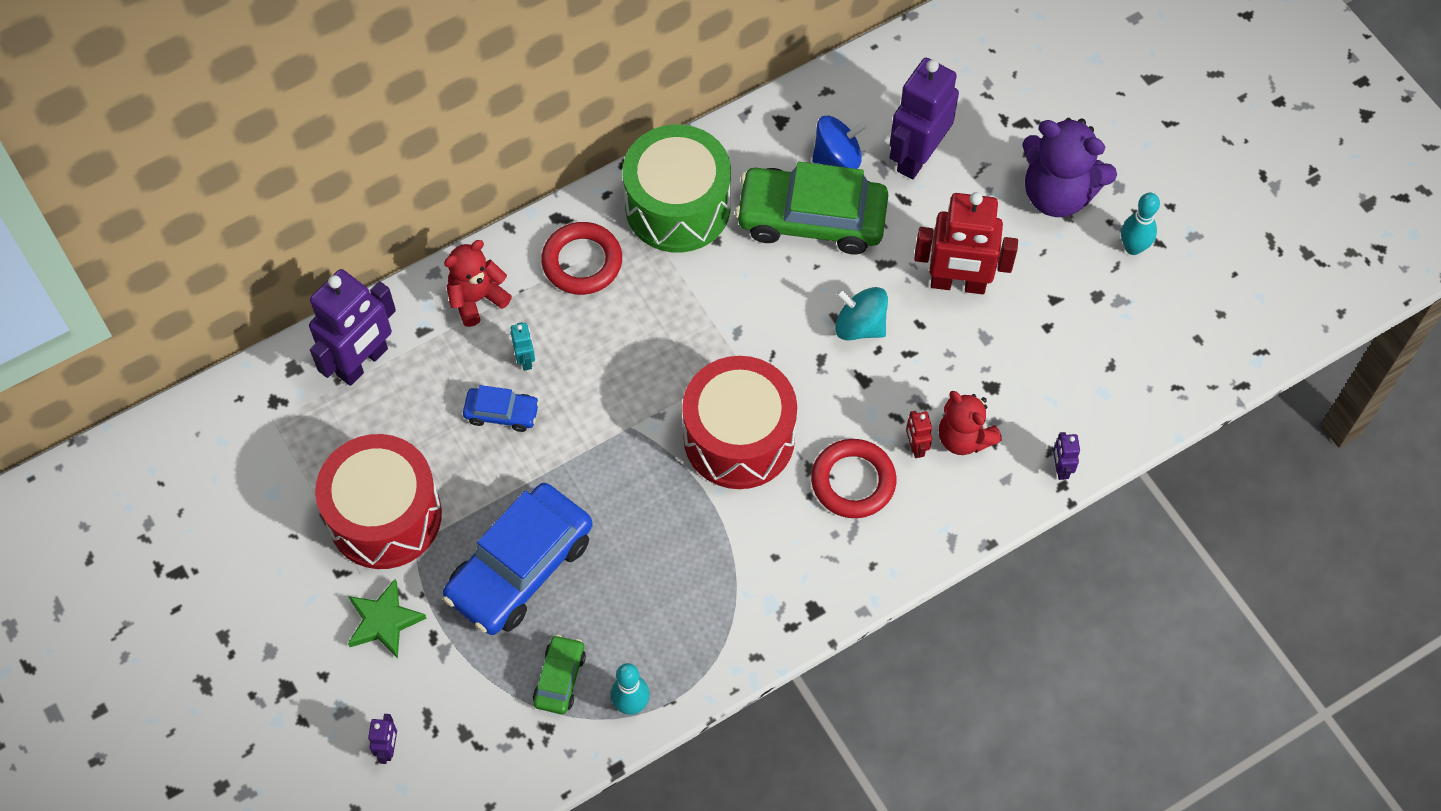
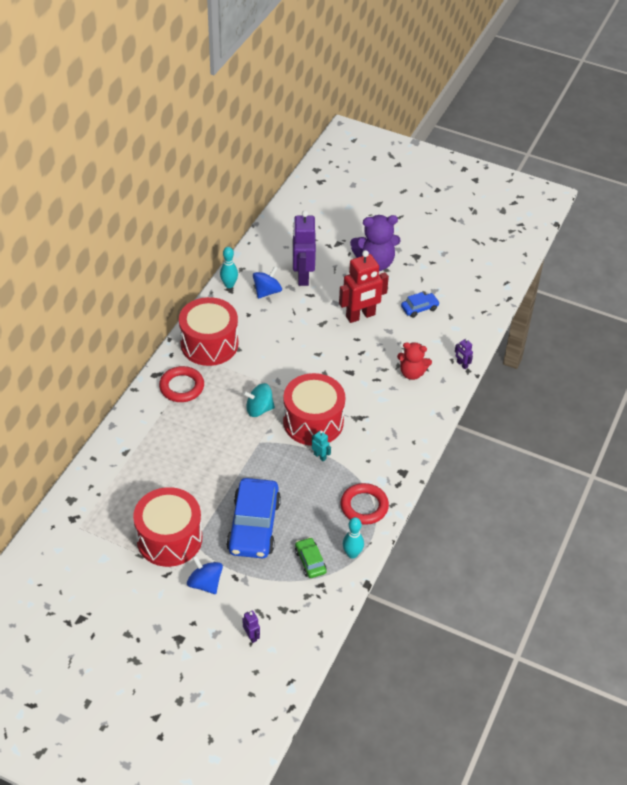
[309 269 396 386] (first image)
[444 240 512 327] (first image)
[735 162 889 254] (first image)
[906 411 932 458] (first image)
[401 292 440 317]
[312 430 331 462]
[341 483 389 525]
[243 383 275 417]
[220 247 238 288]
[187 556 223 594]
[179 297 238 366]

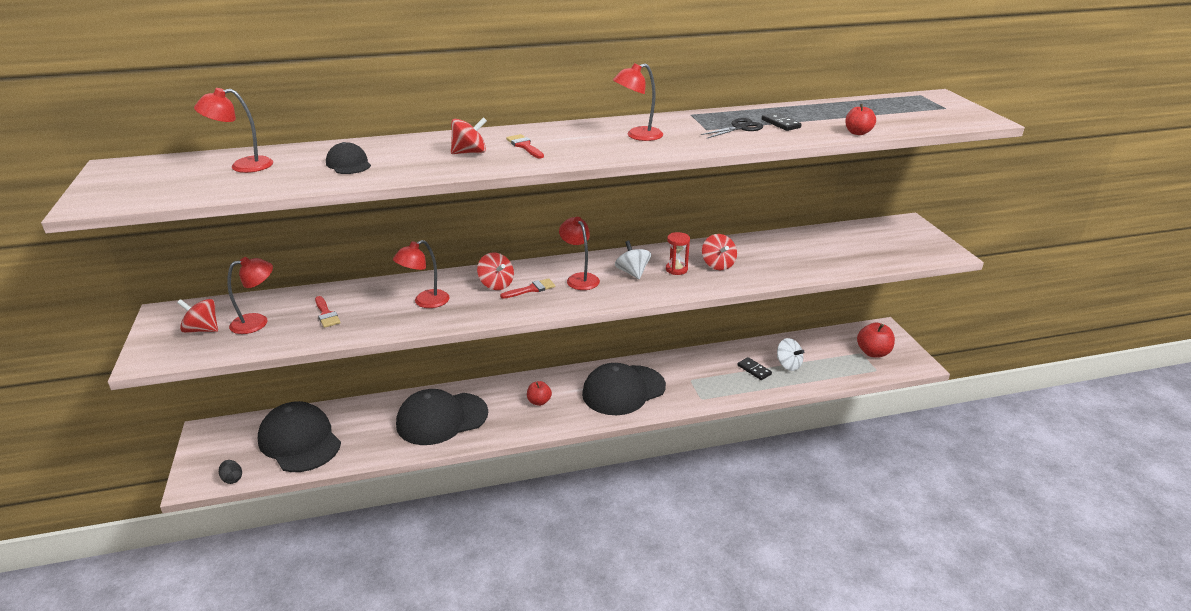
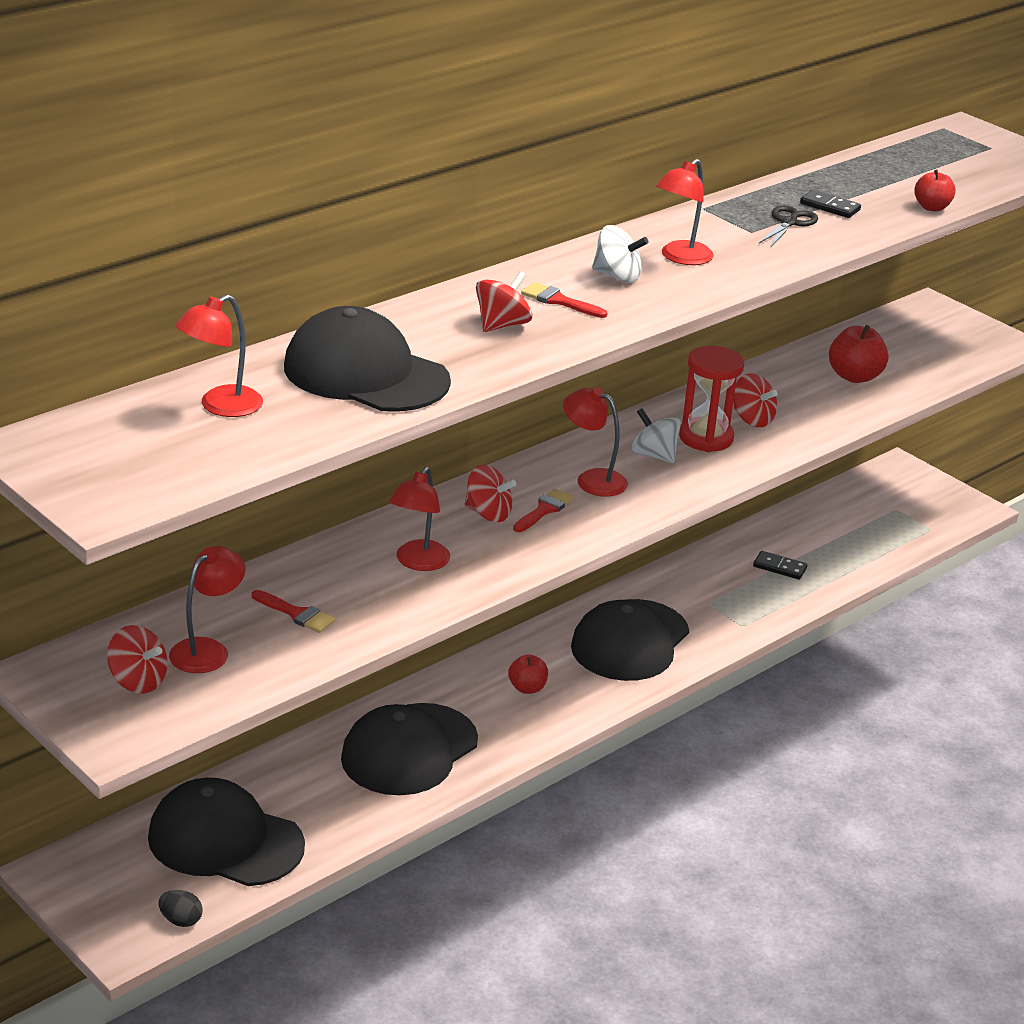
[592 225 648 283]
[829 325 888 383]
[107 625 168 693]
[284 306 451 412]
[679 346 744 452]

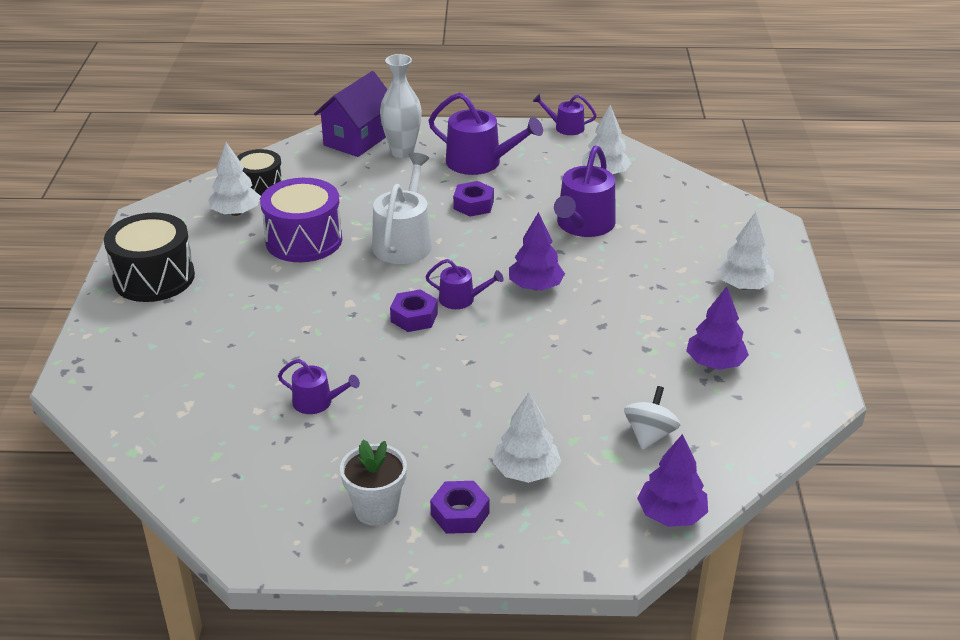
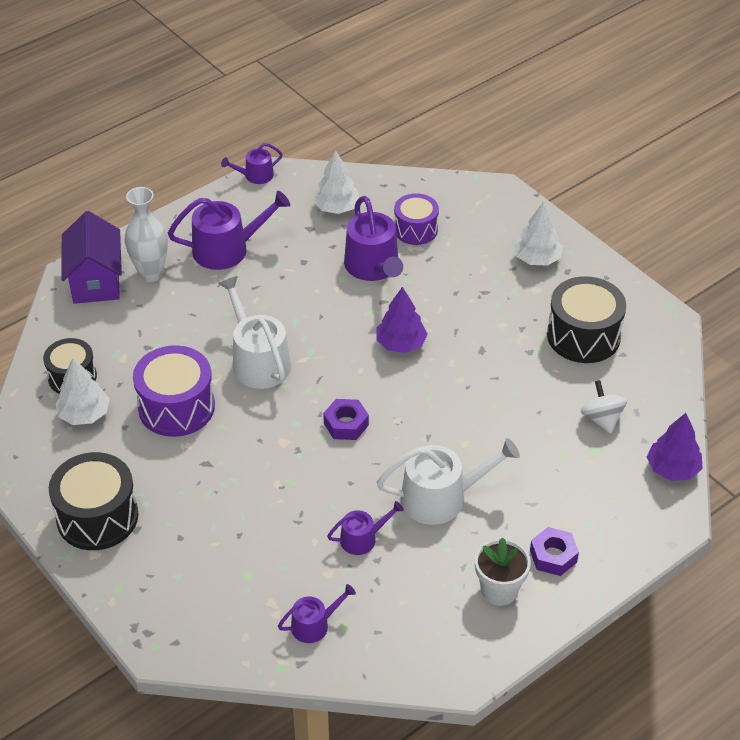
[453 181 494 217] (first image)
[493 392 561 483] (first image)
[377 438 520 525]
[394 193 439 245]
[278 584 356 643]
[547 276 626 363]

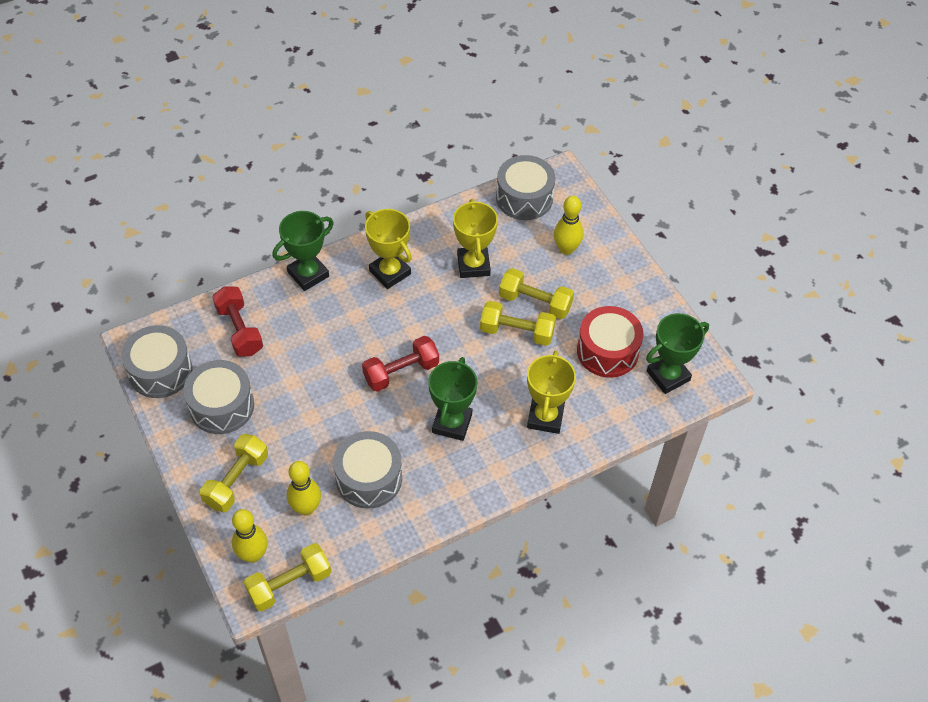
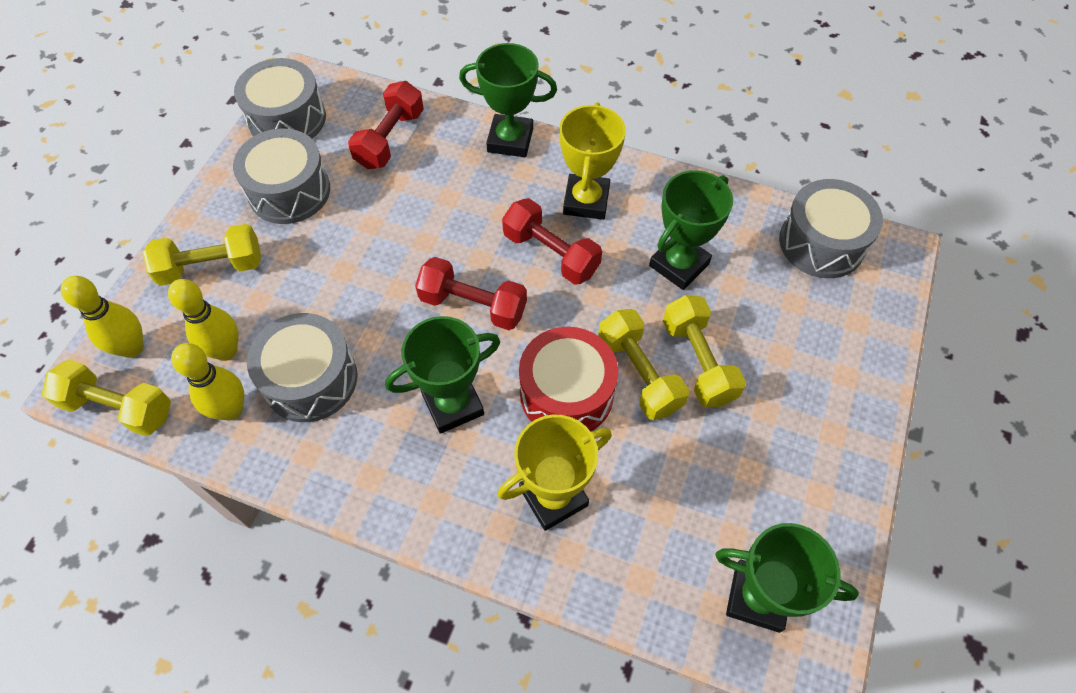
[502 198 602 285]
[171 343 244 420]
[519 327 618 432]
[649 170 733 290]

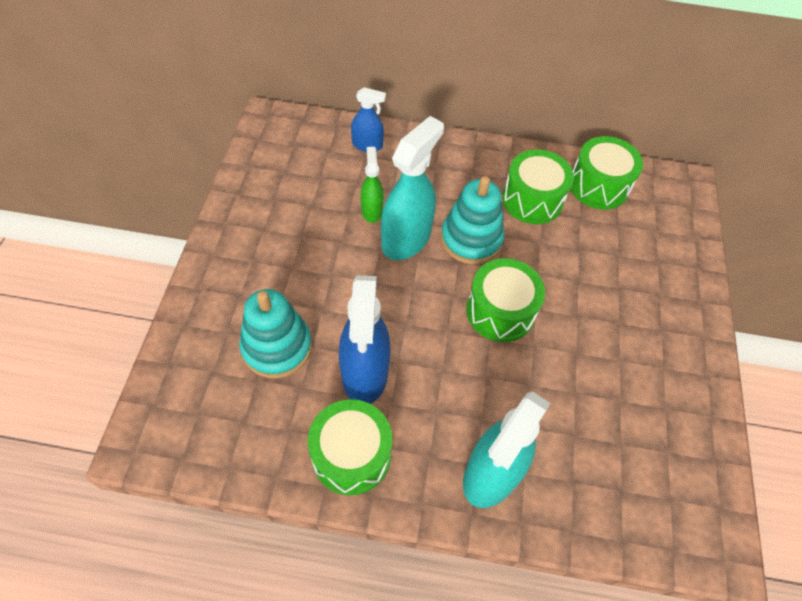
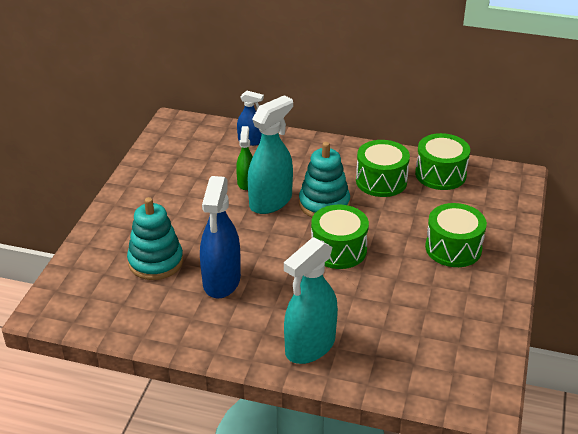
[425 203 487 267]

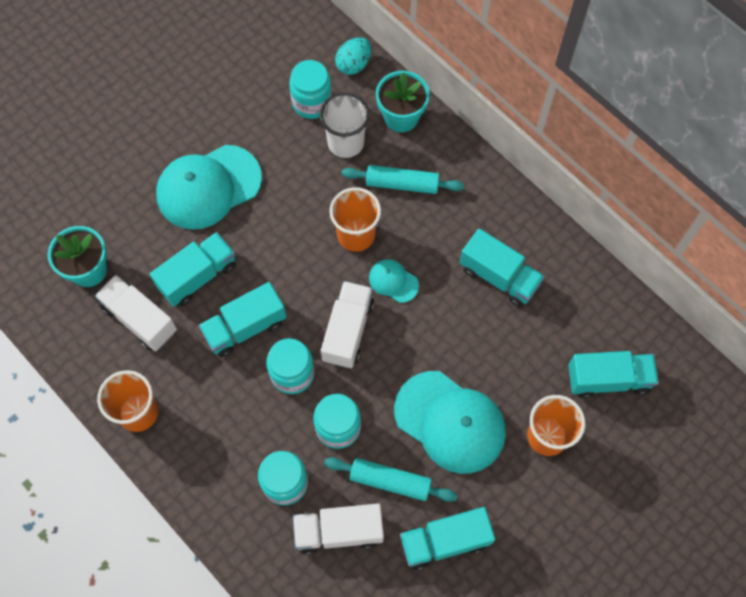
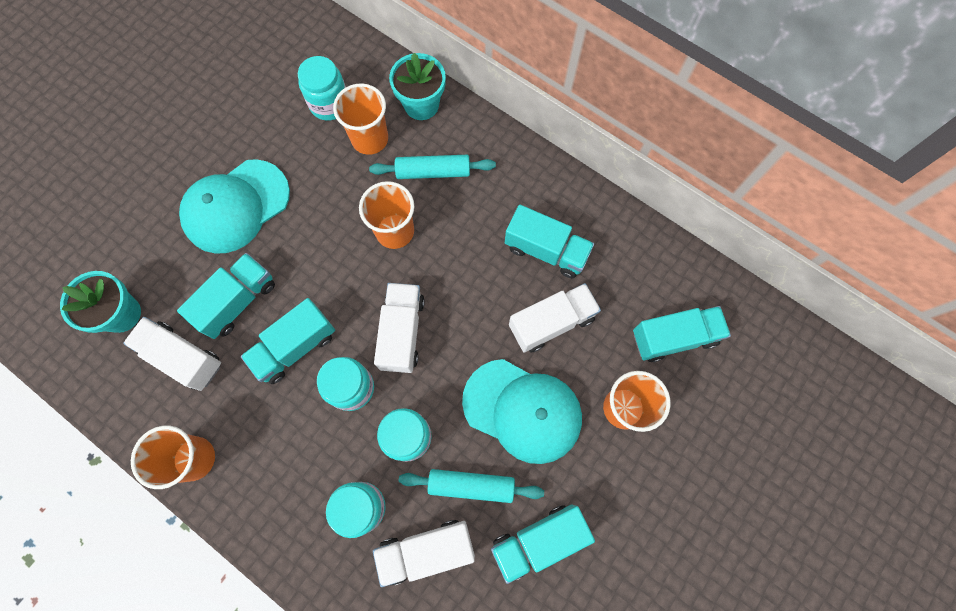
[335 37 371 75] (first image)
[369 259 419 303] (first image)
[509 283 601 353]
[333 83 388 155]

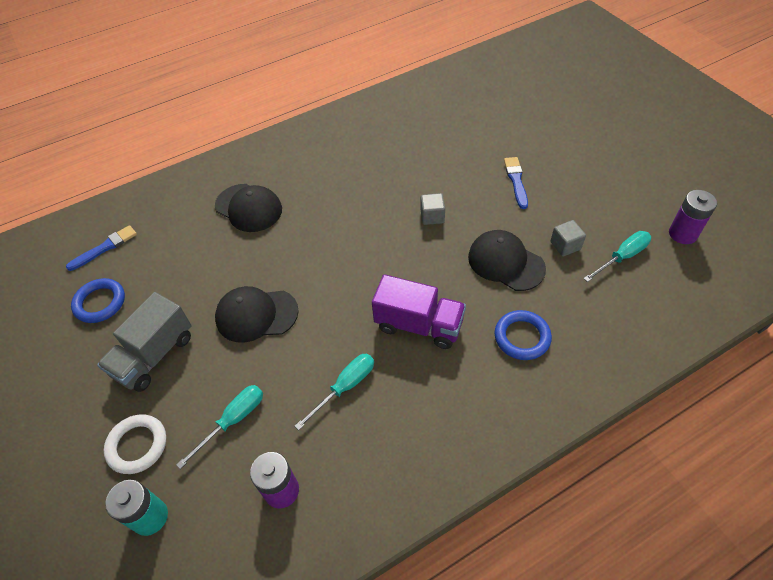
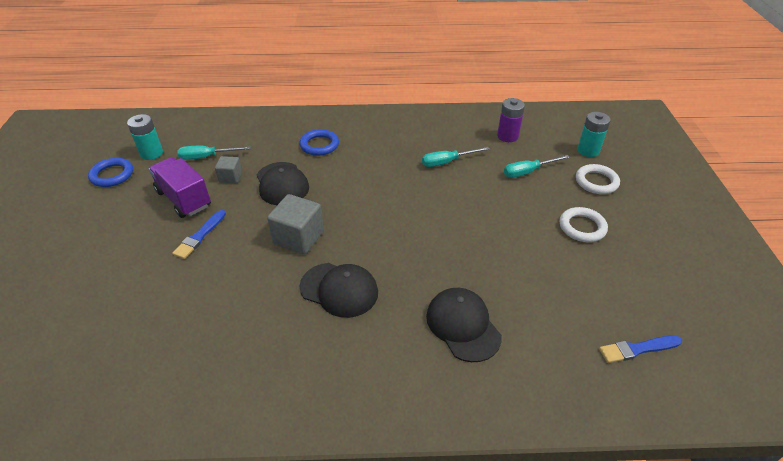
[88 158 133 187]
[300 263 378 318]
[149 157 211 218]
[560 207 608 242]
[127 114 163 160]
[267 194 324 255]

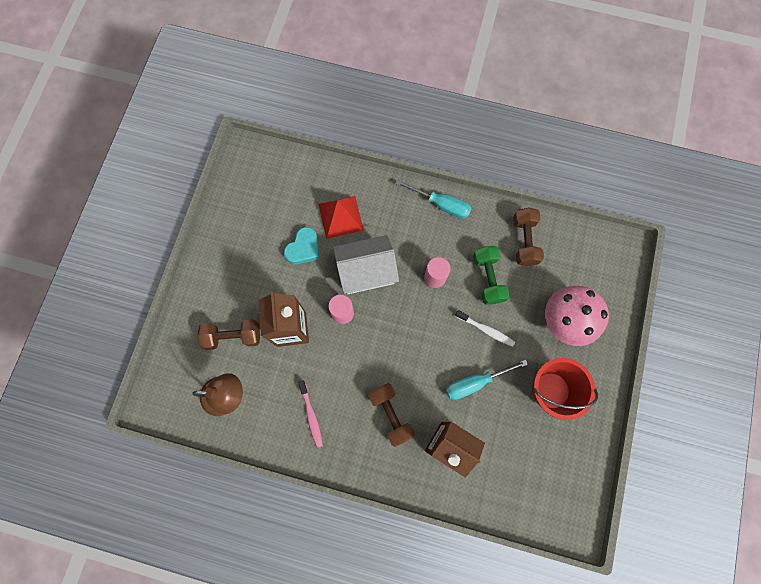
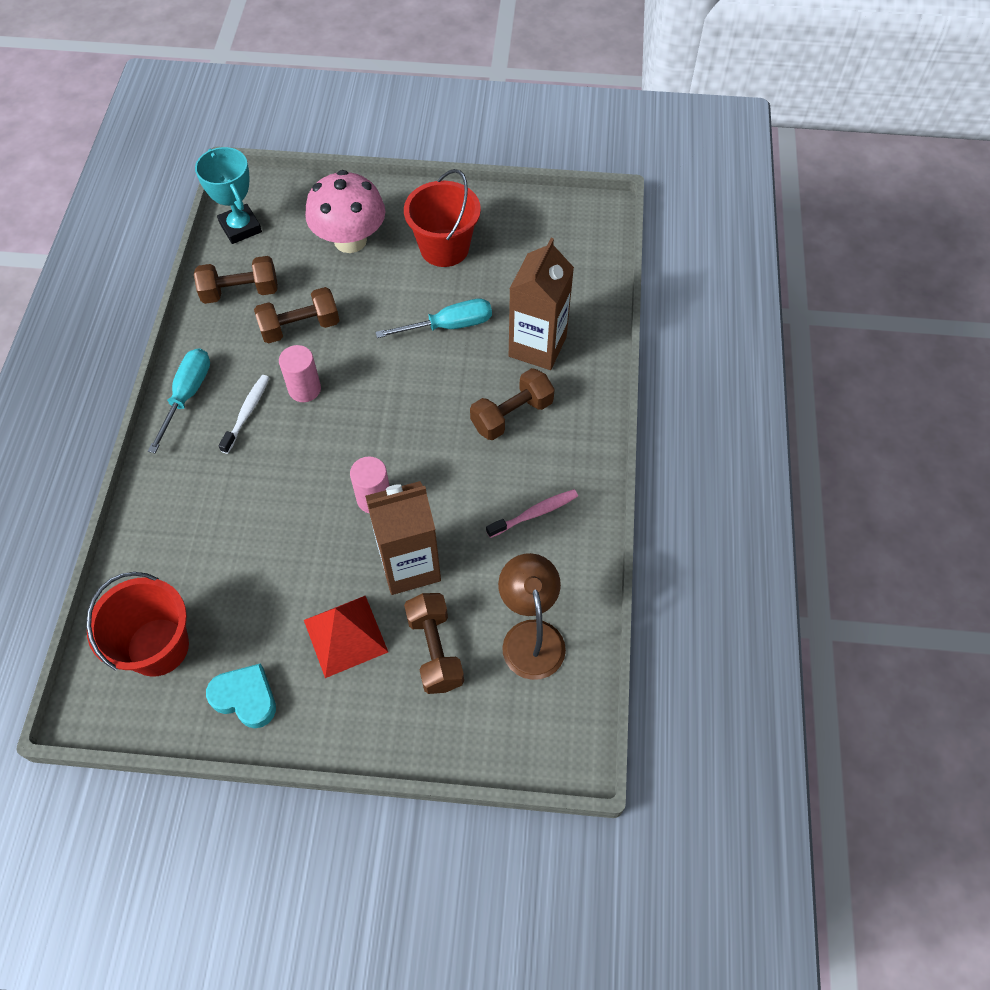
[333 235 399 294] (first image)
[86 572 189 677]
[195 147 262 244]
[206 663 276 728]
[304 596 388 678]
[218 375 269 454]
[254 287 340 344]
[375 299 492 338]

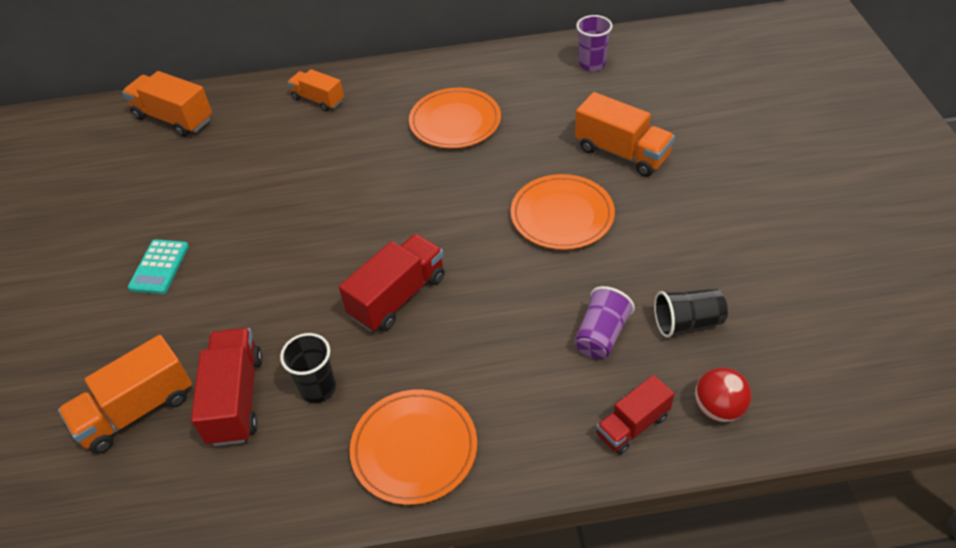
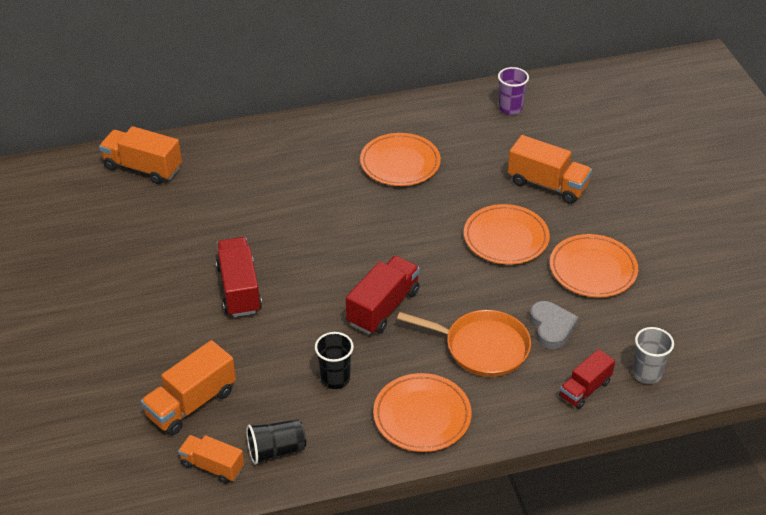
[128 239 189 294] (first image)
[397 310 531 377]
[550 234 638 297]
[216 237 262 317]
[178 435 244 484]
[246 419 306 464]
[530 301 579 349]
[633 327 674 384]

